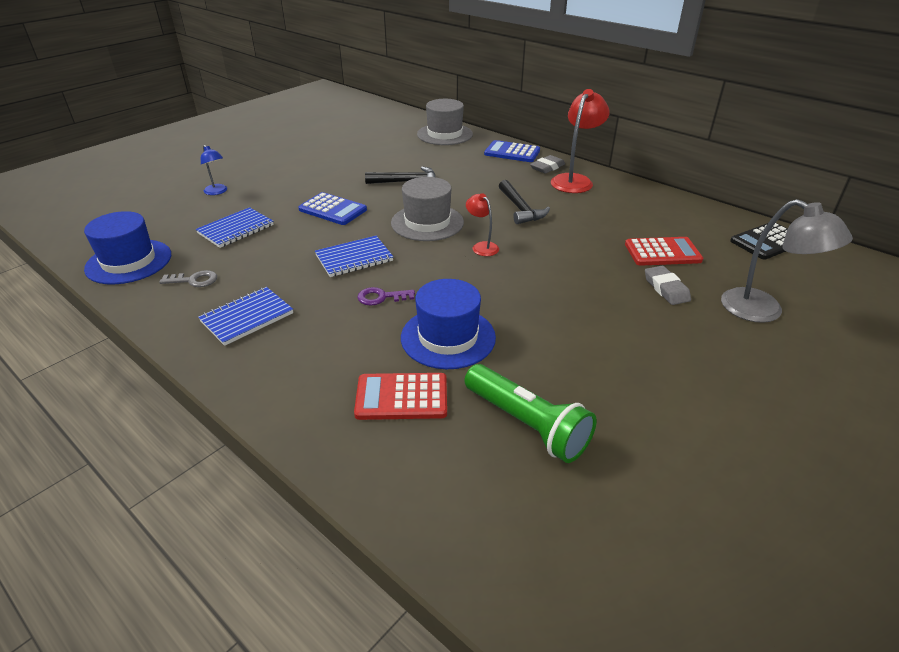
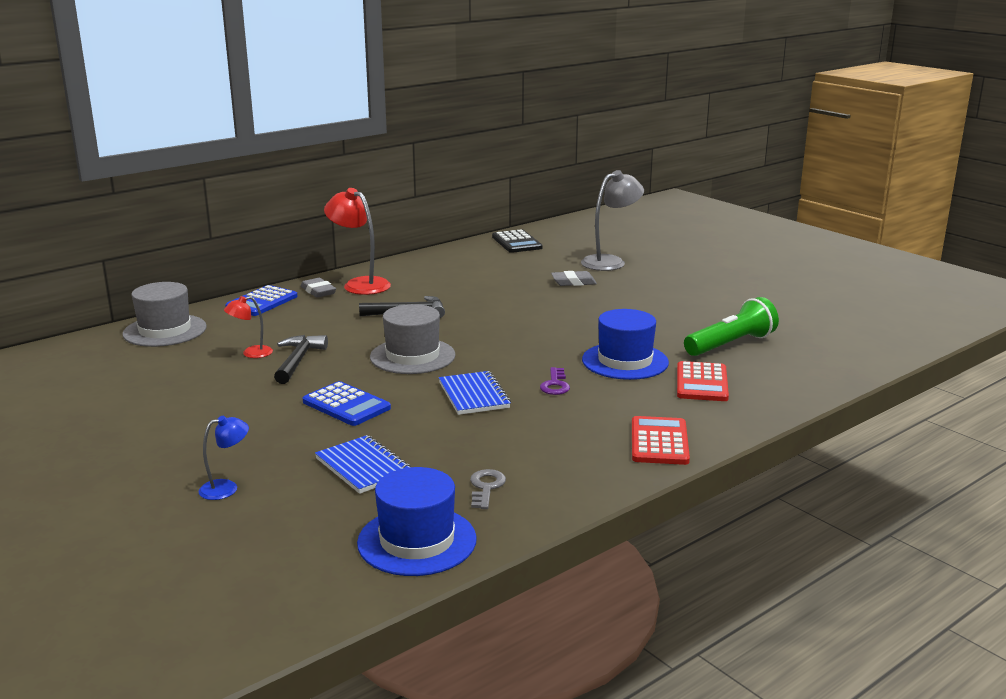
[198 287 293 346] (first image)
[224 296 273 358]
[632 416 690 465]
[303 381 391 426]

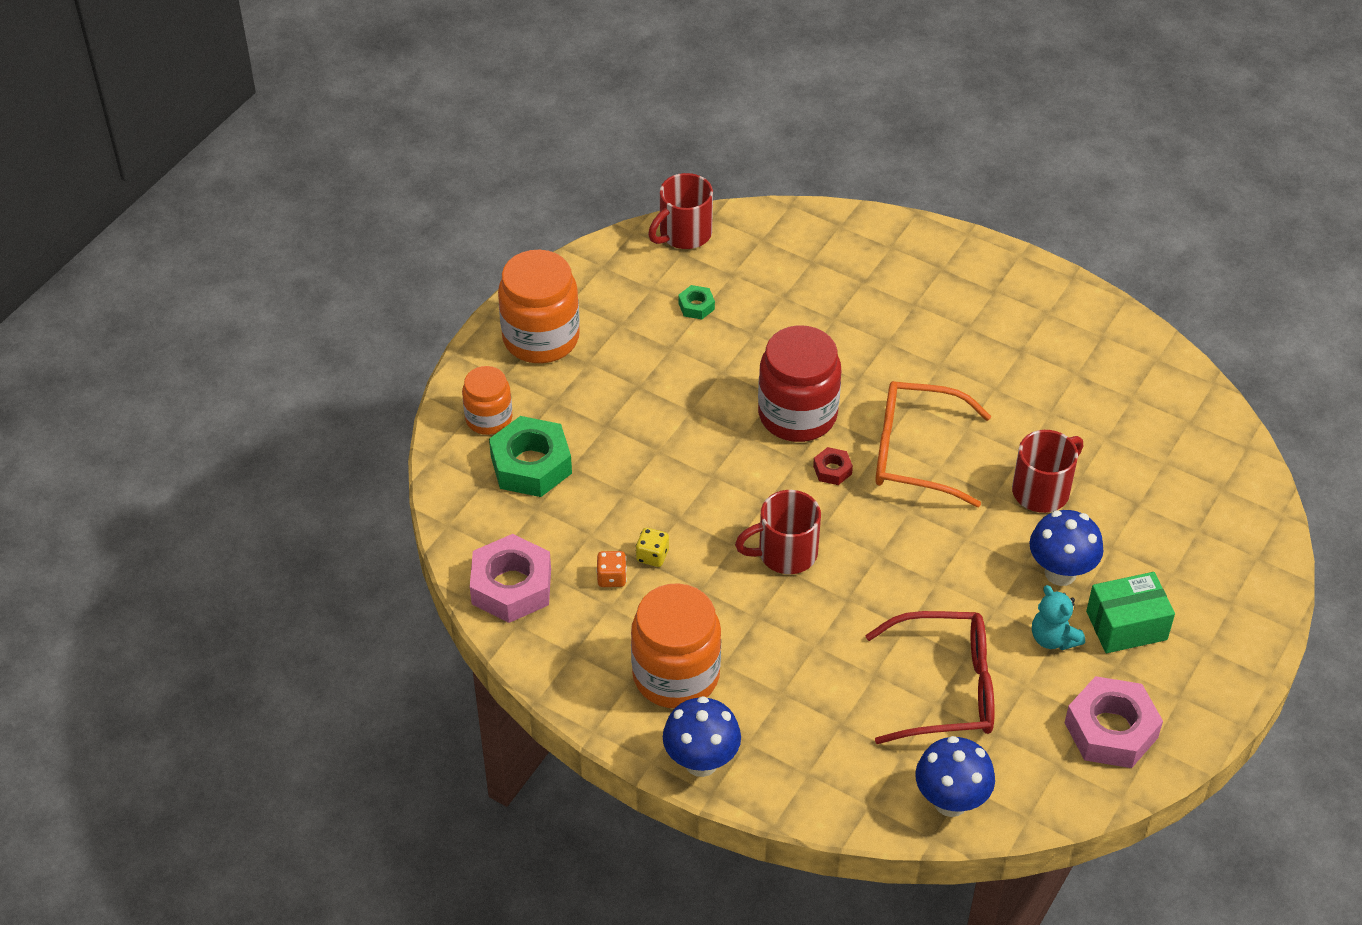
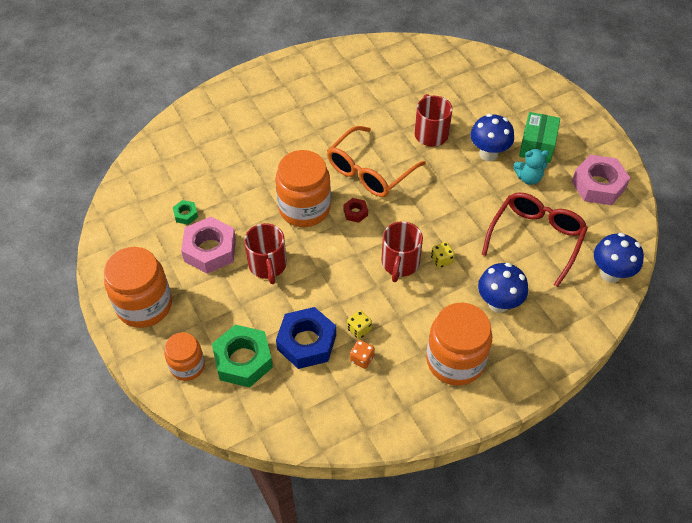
[276 307 336 369]
[431 242 455 268]
[181 217 236 274]
[244 223 287 284]
[478 263 528 313]
[275 150 331 227]

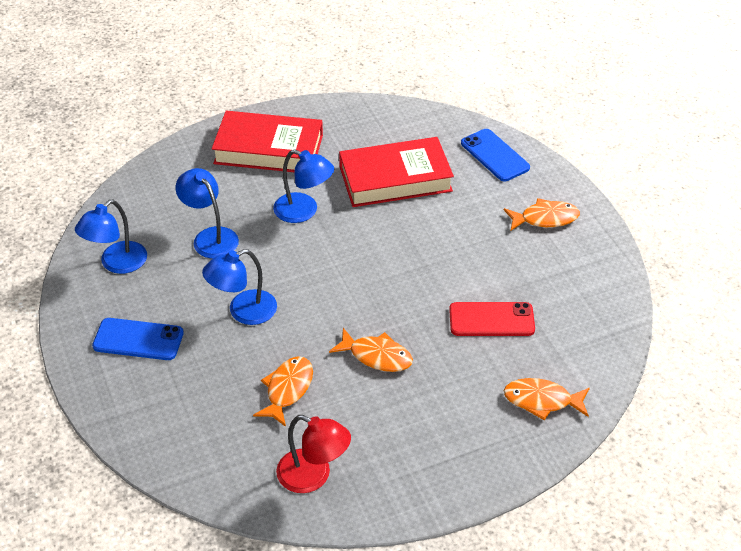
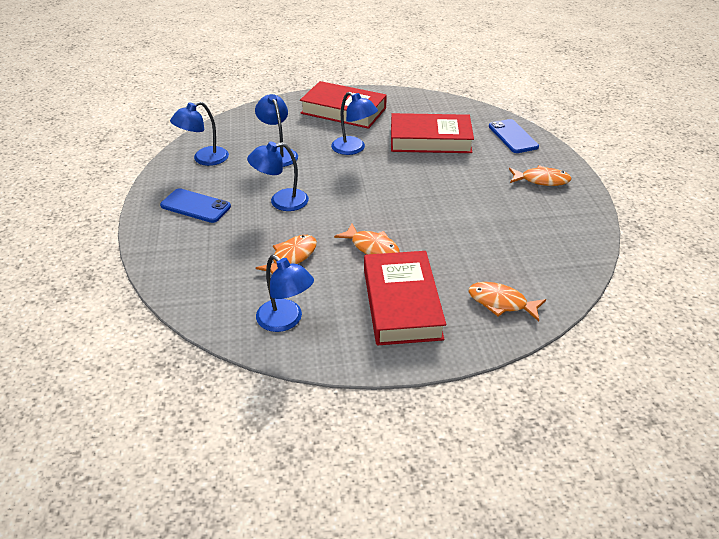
[449 302 535 336] (first image)
[364 251 446 346]
[256 255 314 332]

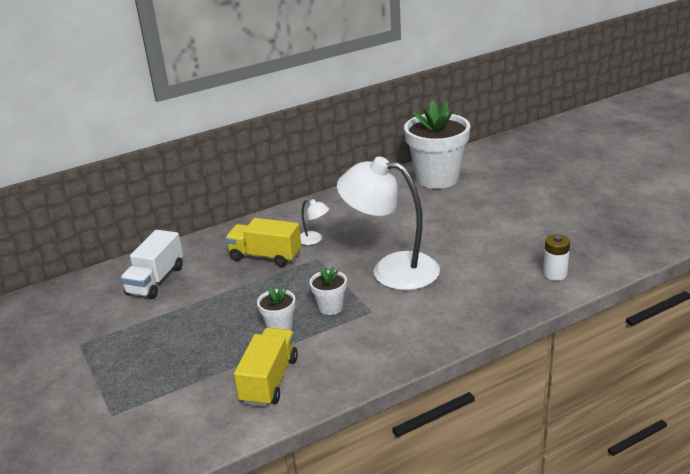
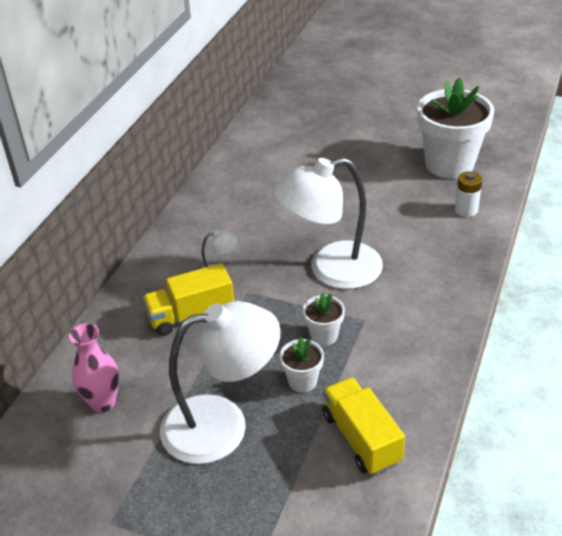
[160 301 281 464]
[417 77 494 179]
[69 323 119 413]

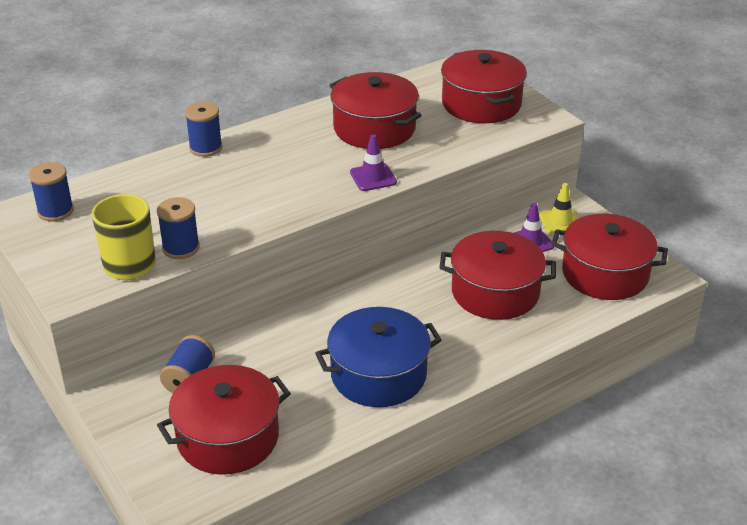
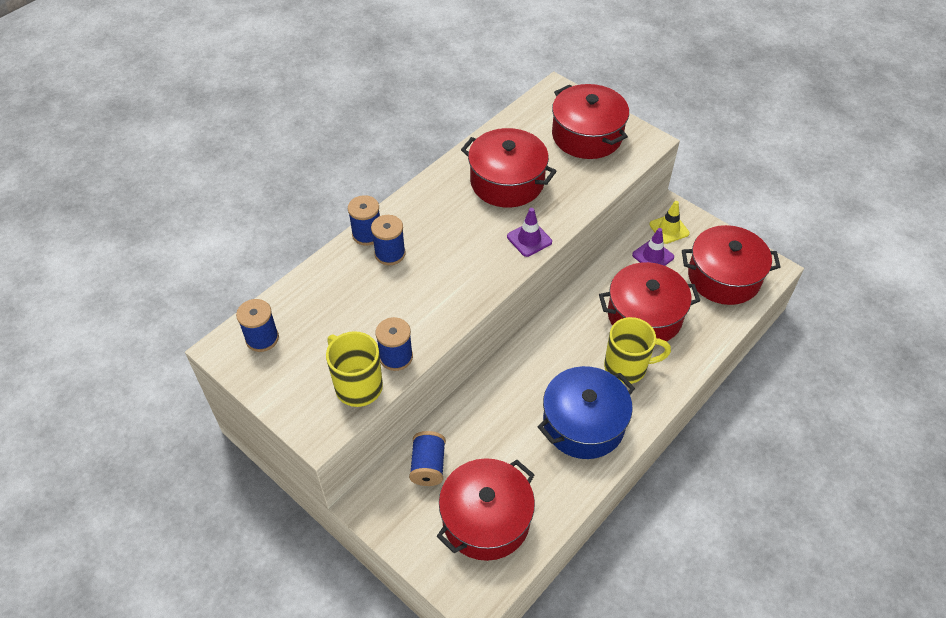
[371 215 406 265]
[604 317 671 384]

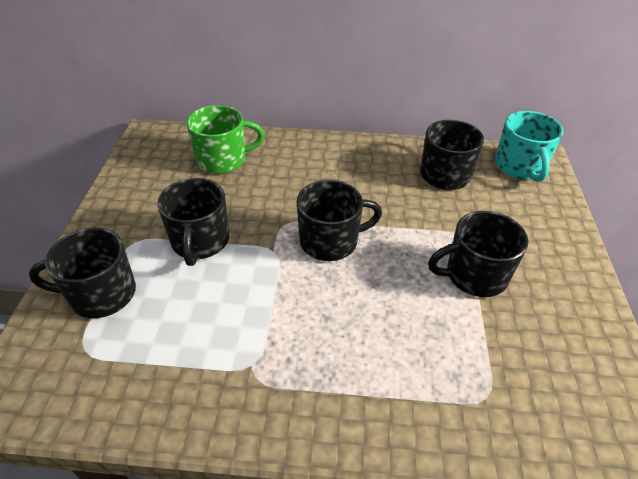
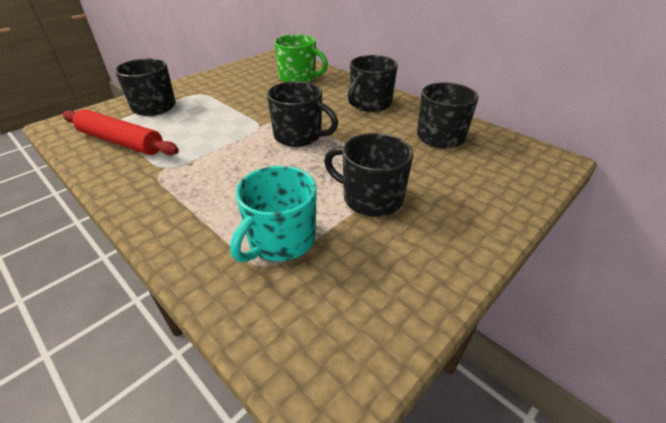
[63 109 179 155]
[348 55 398 112]
[230 166 317 262]

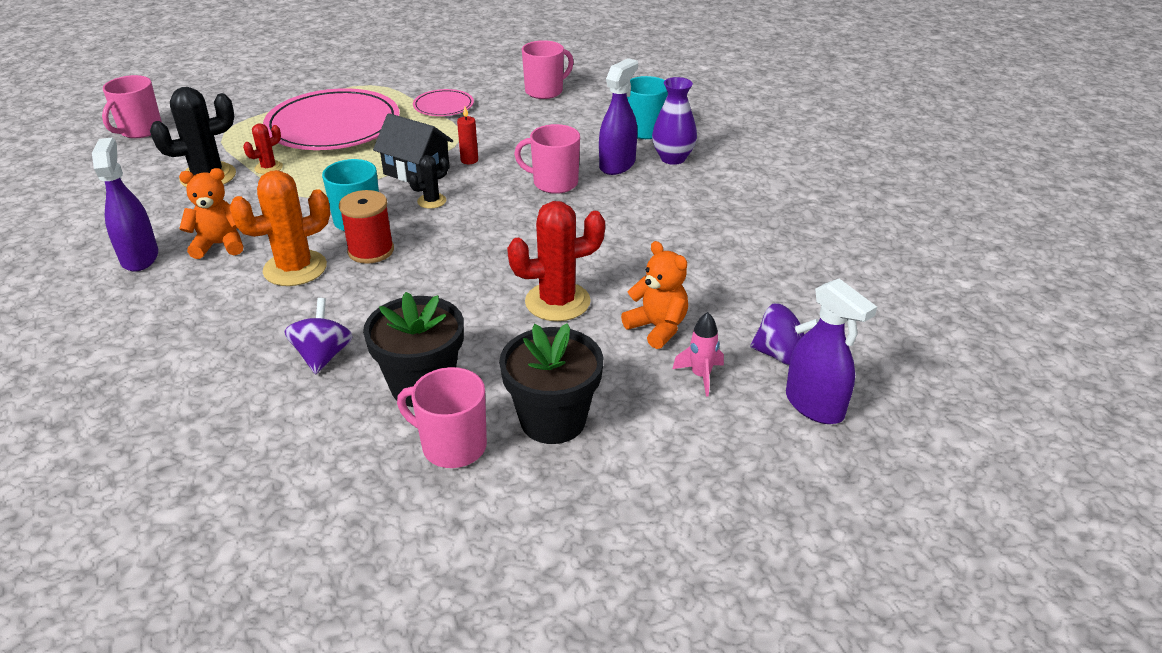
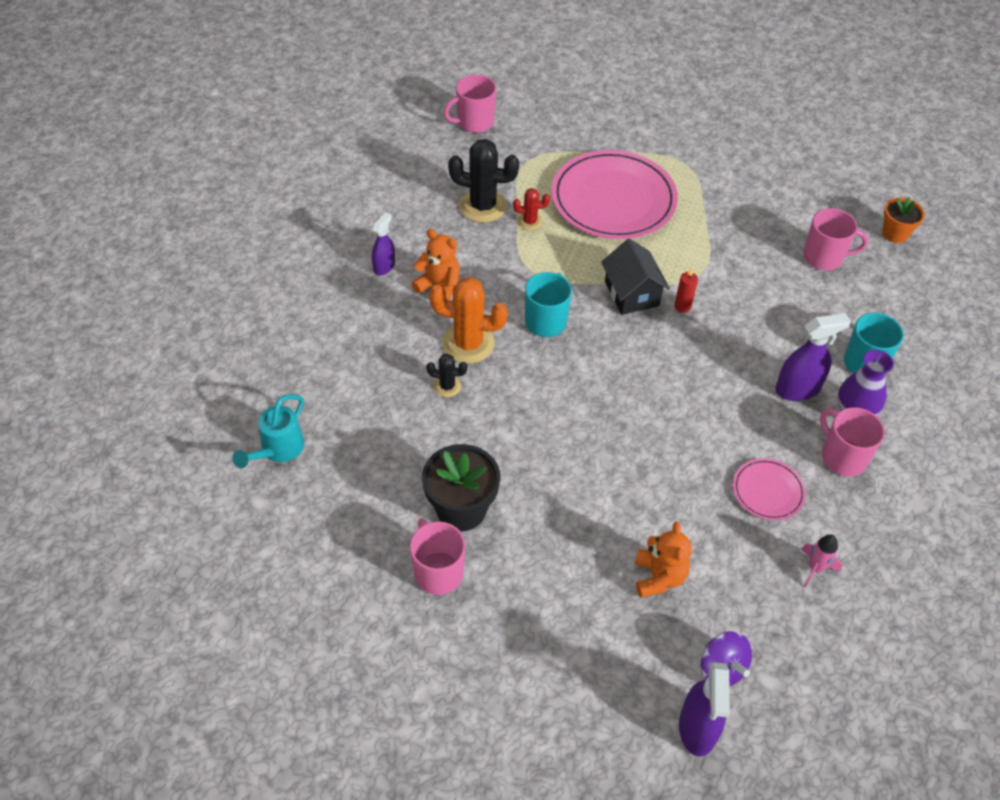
[284 298 353 374] (first image)
[339 190 394 264] (first image)
[499 323 603 444] (first image)
[507 201 605 321] (first image)
[232 394 304 468]
[882 197 925 243]
[426 353 467 397]
[733 458 806 521]
[820 407 885 476]
[801 534 842 587]
[372 212 395 275]

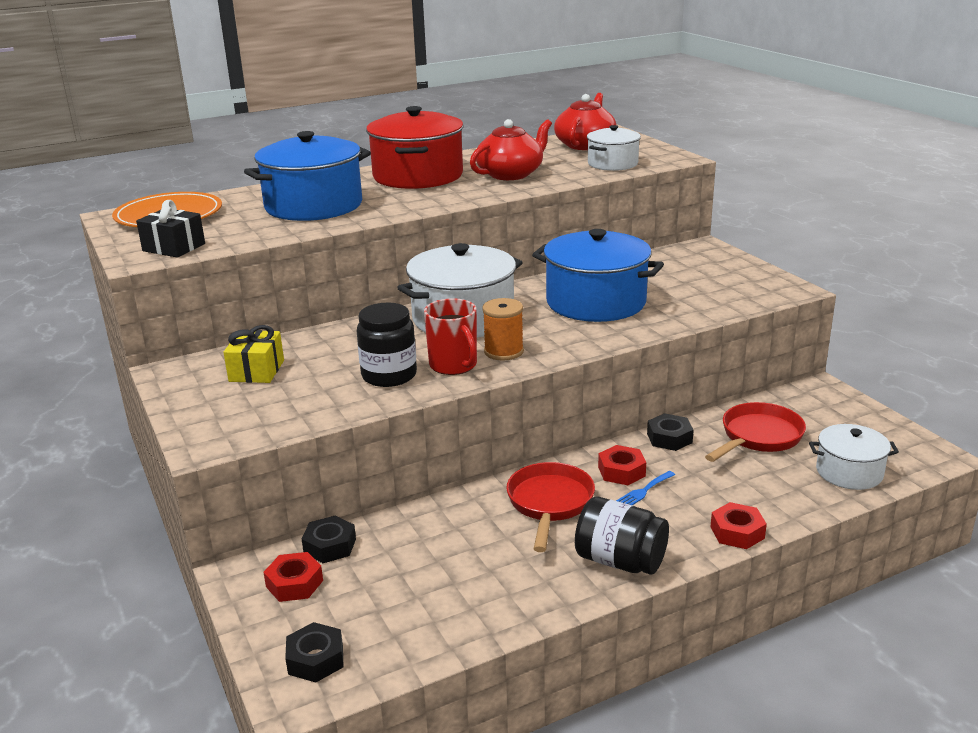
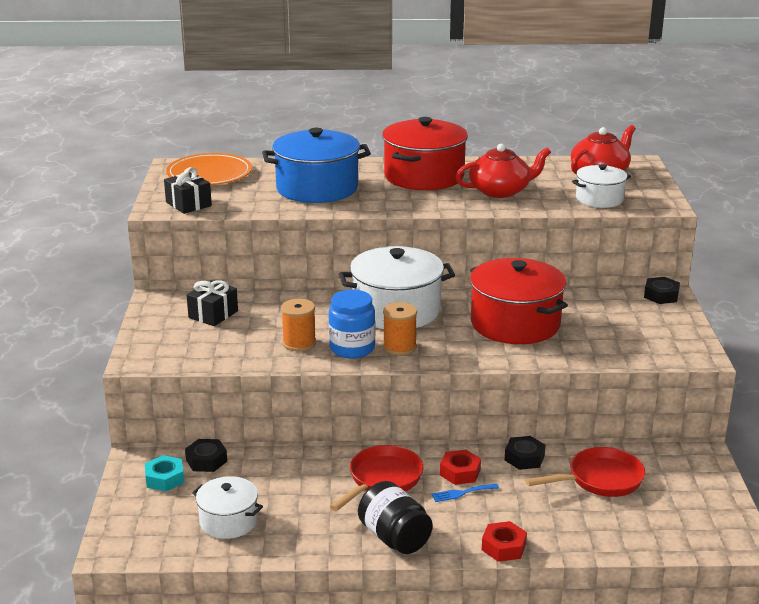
[644 277 680 304]
[192 476 263 539]
[281 299 316 352]
[329 289 375 359]
[187 280 238 326]
[145 455 184 492]
[470 258 568 344]

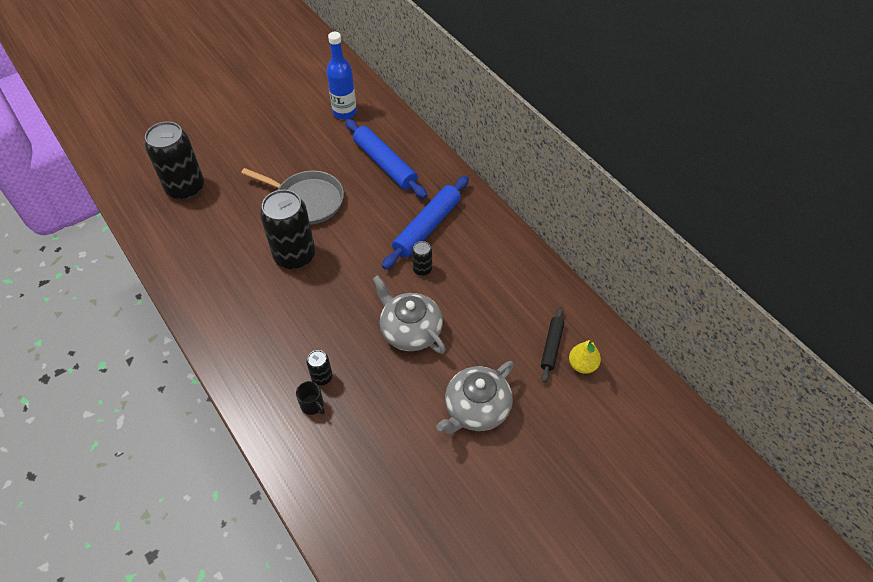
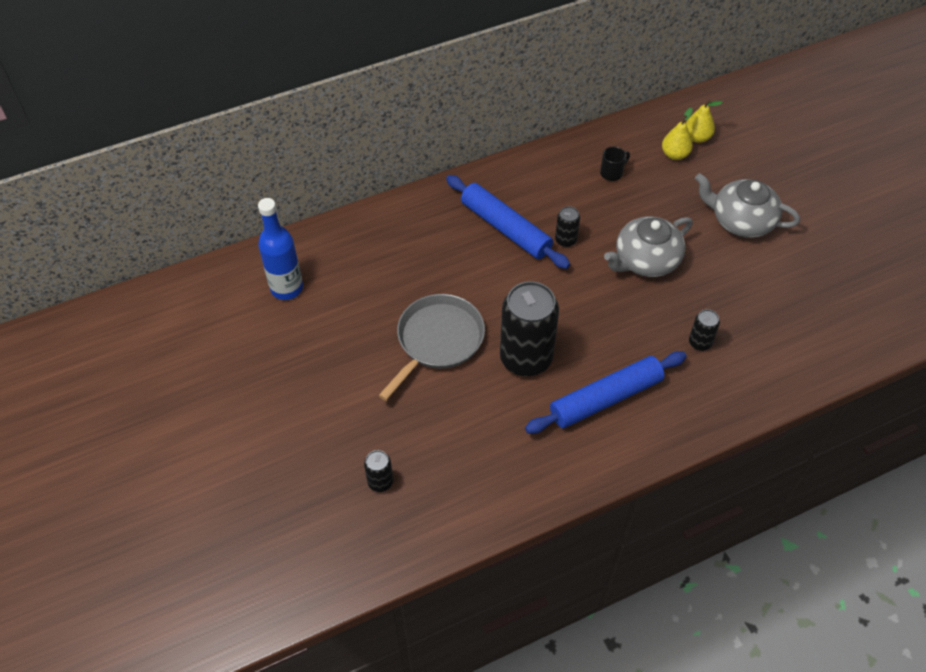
[600 147 630 181]
[525 351 687 434]
[662 108 693 160]
[695 173 800 238]
[364 450 393 492]

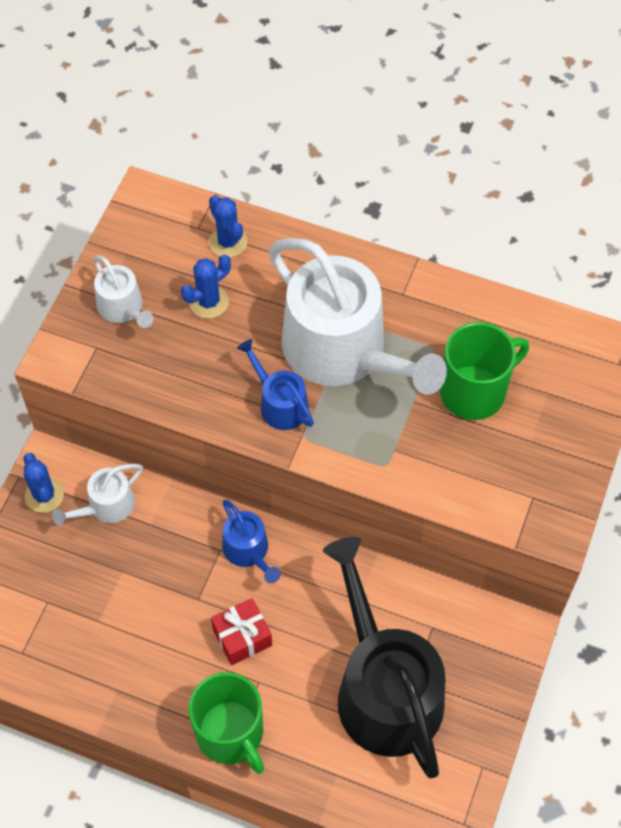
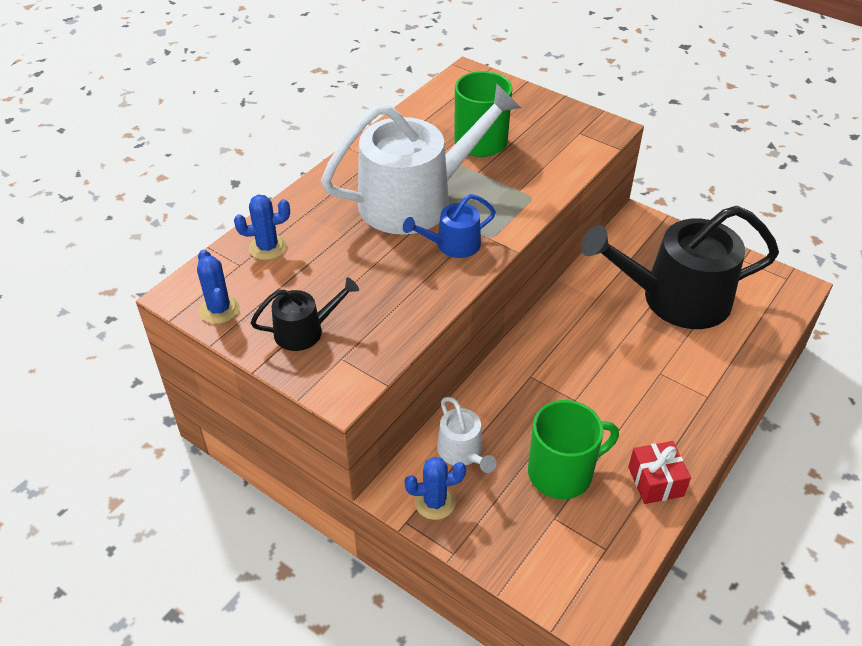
[222 500 281 583] (first image)
[197 249 240 324]
[528 400 619 499]
[628 441 691 504]
[251 277 359 351]

